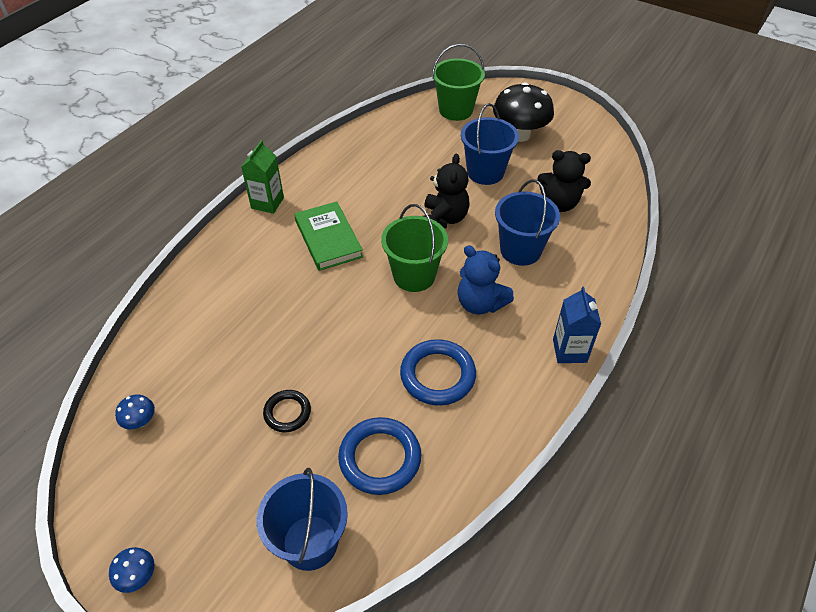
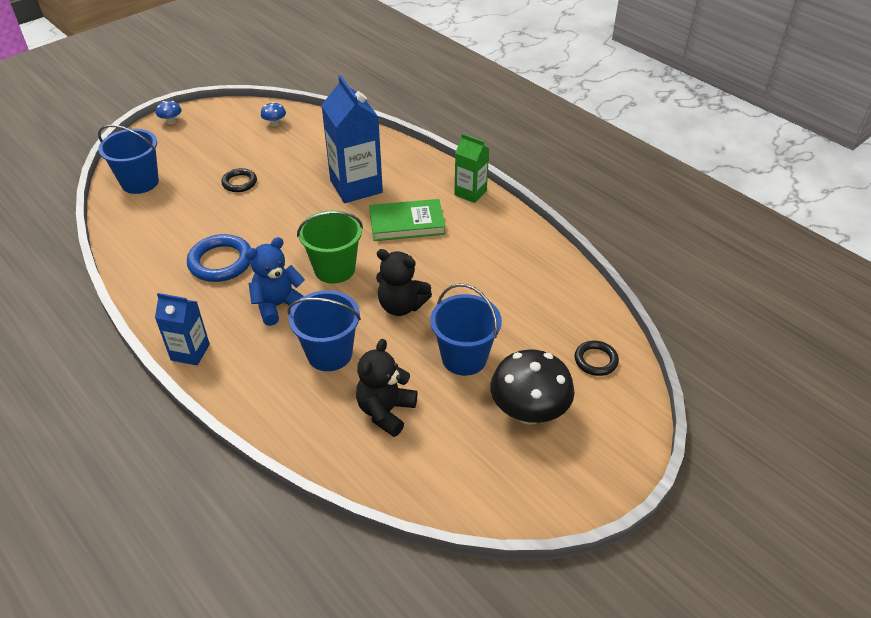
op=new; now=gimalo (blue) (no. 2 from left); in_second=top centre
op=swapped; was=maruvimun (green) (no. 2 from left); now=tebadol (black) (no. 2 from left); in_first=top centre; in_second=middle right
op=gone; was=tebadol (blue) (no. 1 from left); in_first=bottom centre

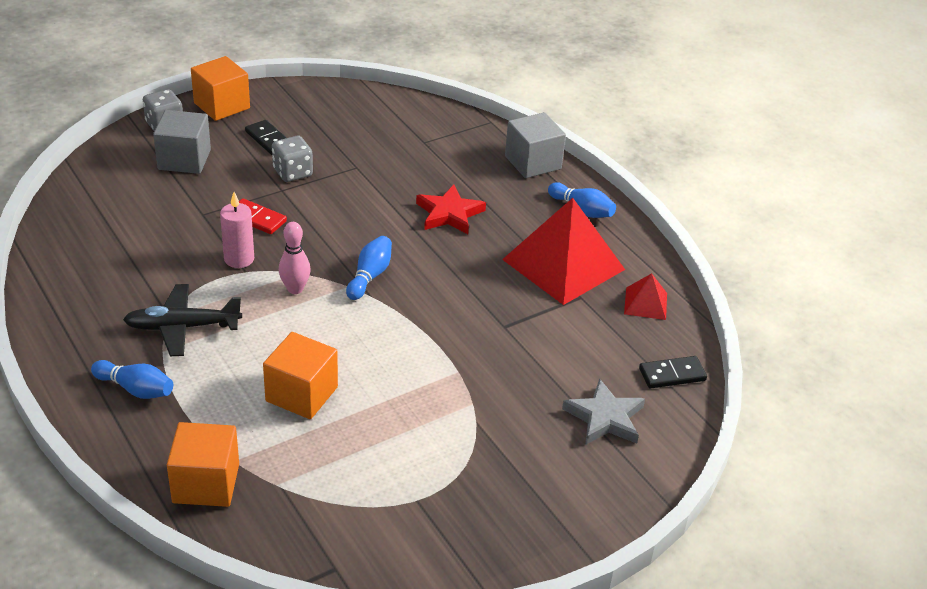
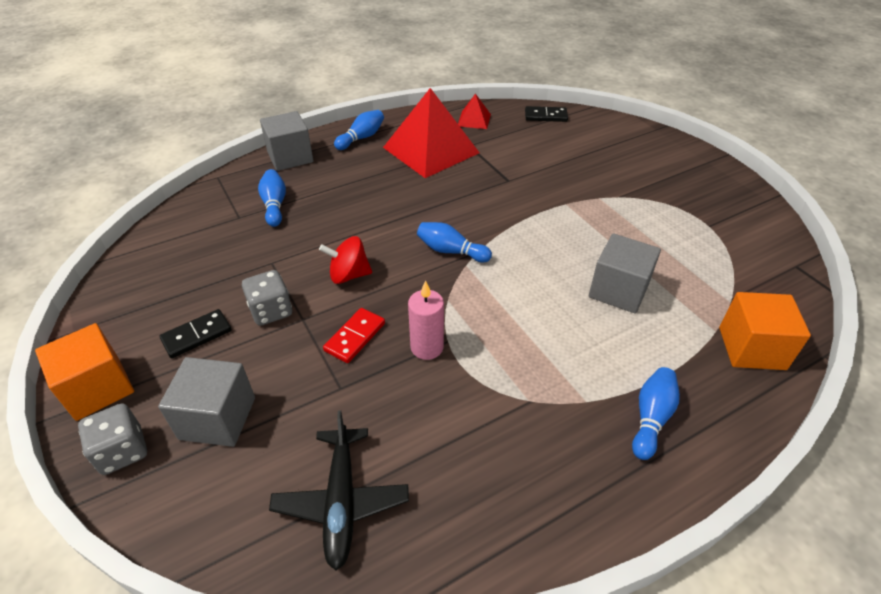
op=new; now=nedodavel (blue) (no. 1 from left); in_second=middle left
op=shifted; was=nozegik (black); in_first=middle left; in_second=bottom centre
op=new; now=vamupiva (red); in_second=centre
op=rotated; was=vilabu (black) (no. 2 from left); in_first=middle right; in_second=top centre; clockwise=-75
op=repainted; was=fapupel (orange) (no. 3 from left); now=fapupel (grey) (no. 3 from left); in_first=middle left; in_second=middle right
op=gone; was=nedodavel (pink); in_first=middle left
op=gone; was=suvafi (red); in_first=centre
op=gone; was=suvafi (grey); in_first=bottom centre

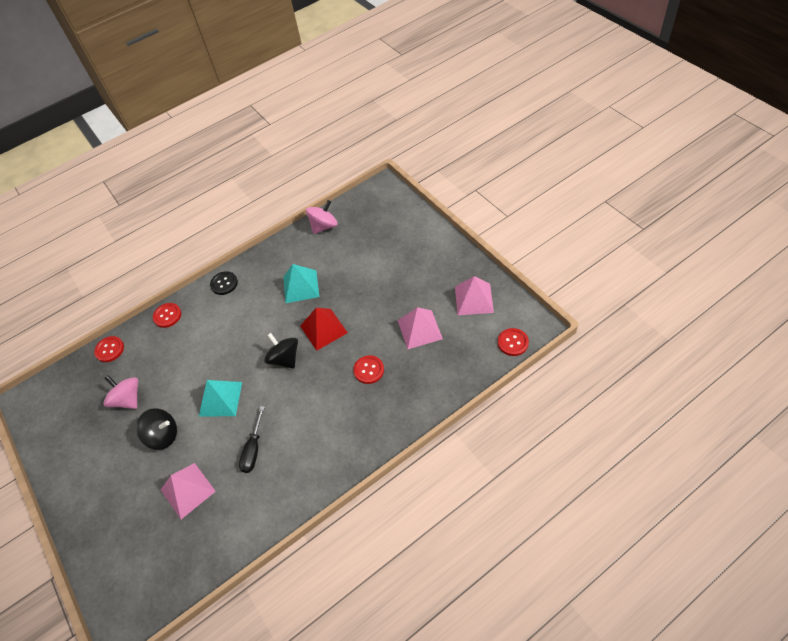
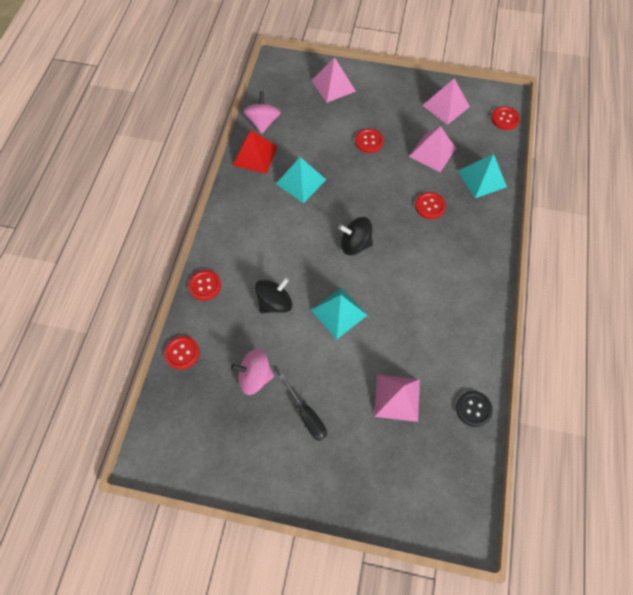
op=shifted; was=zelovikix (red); in_first=centre; in_second=top centre
op=shifted; was=vamupiva (black) (no. 1 from left); in_first=bottom left; in_second=centre
op=shifted; was=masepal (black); in_first=bottom left; in_second=bottom centre
op=new; now=zelovikix (pink) (no. 1 from left); in_second=top centre
op=new; now=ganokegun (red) (no. 3 from left); in_second=top centre
op=shifted; was=ganokegun (black); in_first=middle left; in_second=bottom right
op=new; now=zelovikix (turquoise) (no. 3 from left); in_second=top right

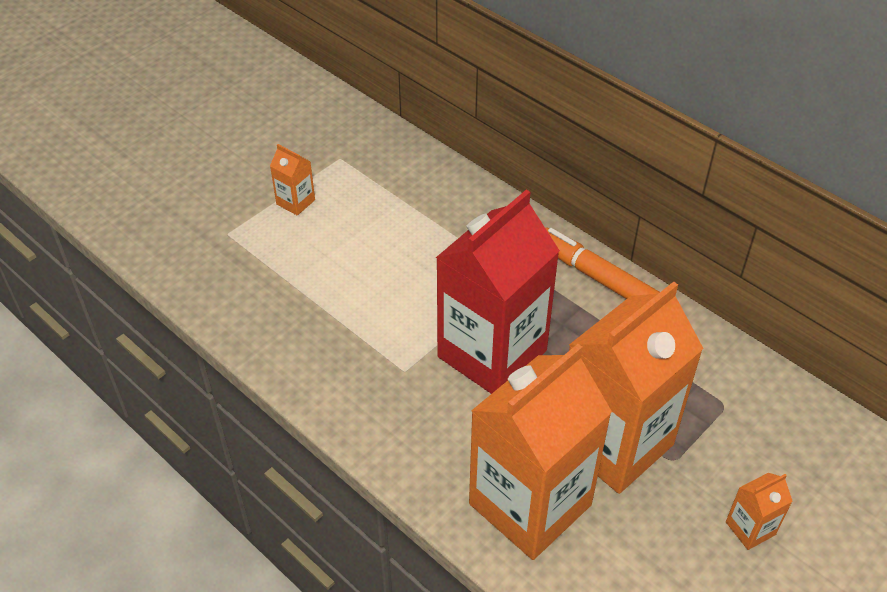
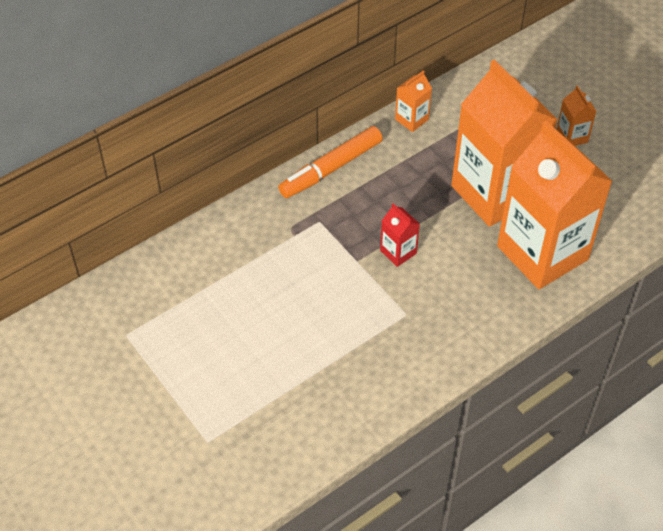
op=scaled; was=gimalo (red); in_first=centre; in_second=centre; ratio=0.4
op=shifted; was=gimalo (orange) (no. 1 from left); in_first=top left; in_second=top centre

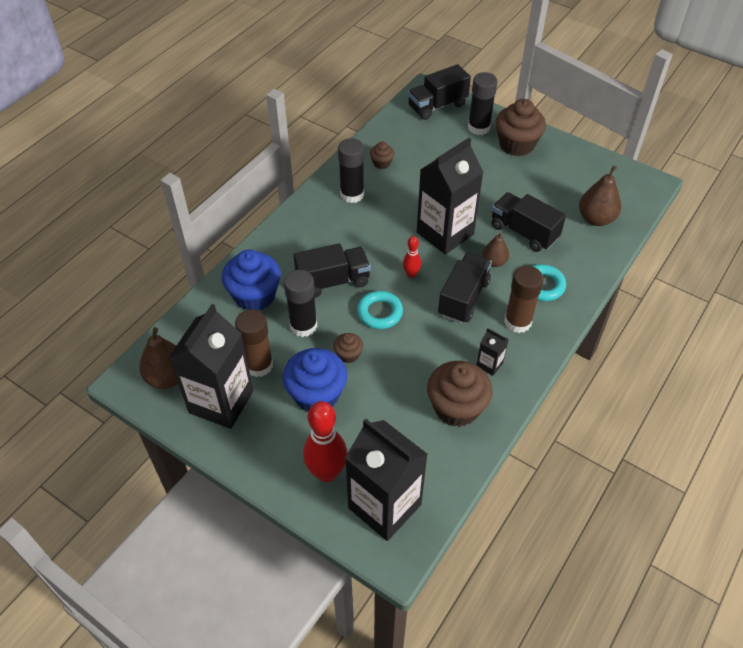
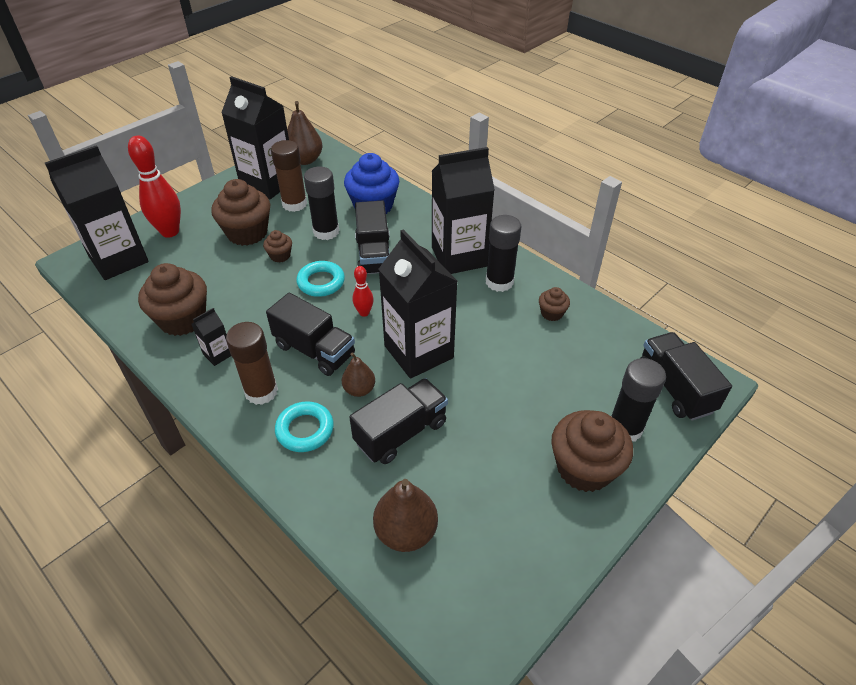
op=repainted; was=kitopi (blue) (no. 2 from left); now=kitopi (brown) (no. 2 from left); in_first=centre; in_second=top left
op=new; now=gimalo (black) (no. 5 from left); in_second=top centre

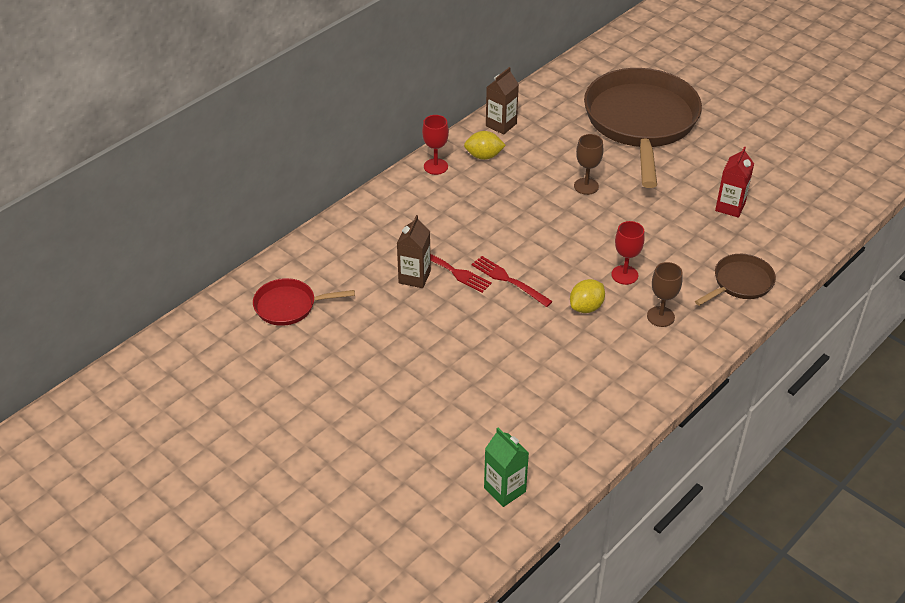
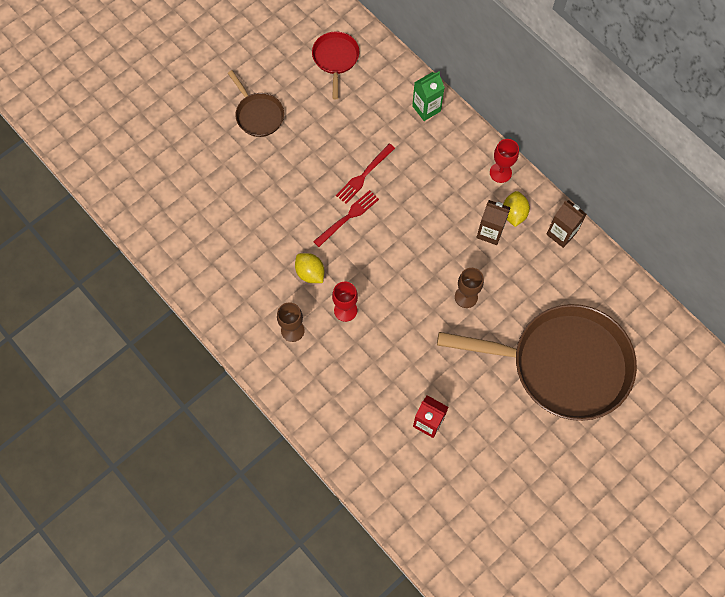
op=shifted; was=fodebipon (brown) (no. 2 from left in the first image); now=fodebipon (brown) (no. 1 from left); in_first=middle right; in_second=top centre
op=shifted; was=gimalo (green); in_first=bottom centre; in_second=top centre
op=shifted; was=gimalo (brown) (no. 1 from left); in_first=centre; in_second=middle right

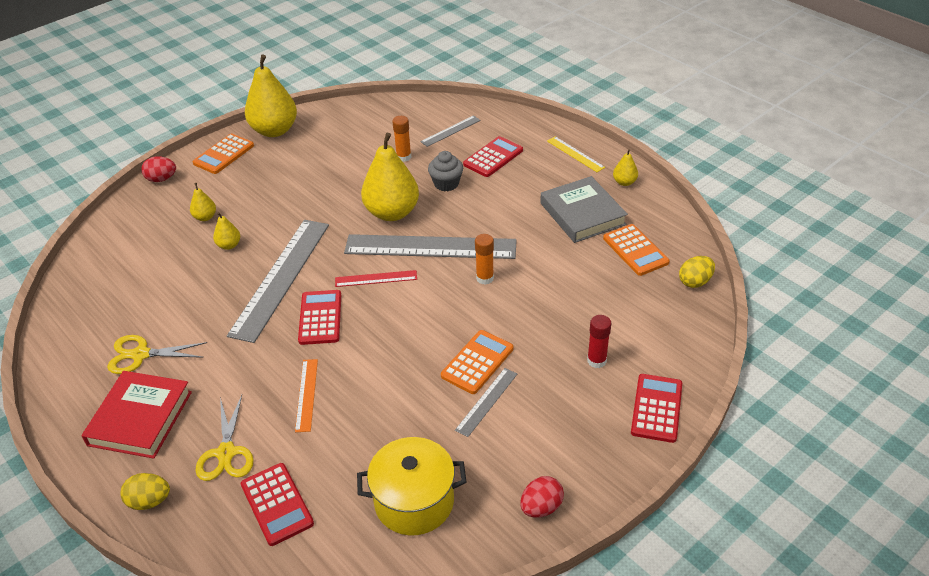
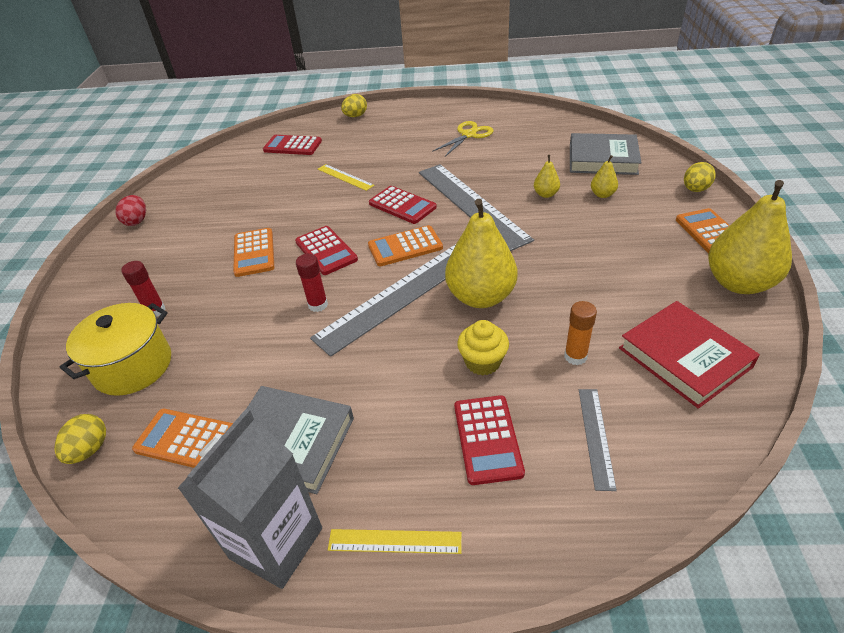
op=shifted; was=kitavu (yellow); in_first=bottom centre; in_second=middle left
op=swapped; was=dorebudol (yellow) (no. 5 from left); now=gimalo (grey); in_first=top right; in_second=bottom left
op=shifted; was=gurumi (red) (no. 4 from left in the first image); now=gurumi (red) (no. 2 from left); in_first=bottom right; in_second=centre
op=repainted; was=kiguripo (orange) (no. 2 from left); now=kiguripo (red) (no. 2 from left); in_first=centre; in_second=centre
op=repainted; was=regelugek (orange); now=regelugek (yellow) (no. 1 from left); in_first=bottom left; in_second=top centre
op=swapped; was=regelugek (red); now=gurumi (orange) (no. 3 from left); in_first=centre; in_second=centre
op=repainted; was=kitopi (grey); now=kitopi (yellow); in_first=top centre; in_second=centre
op=new; now=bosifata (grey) (no. 2 from left); in_second=top right
op=shifted; was=bosifata (red); in_first=bottom left; in_second=middle right
op=repainted; was=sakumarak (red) (no. 1 from left); now=sakumarak (yellow) (no. 3 from left); in_first=top left; in_second=top right
op=gone; was=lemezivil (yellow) (no. 2 from left); in_first=bottom left
op=gone; was=regelugek (grey) (no. 4 from left); in_first=bottom centre

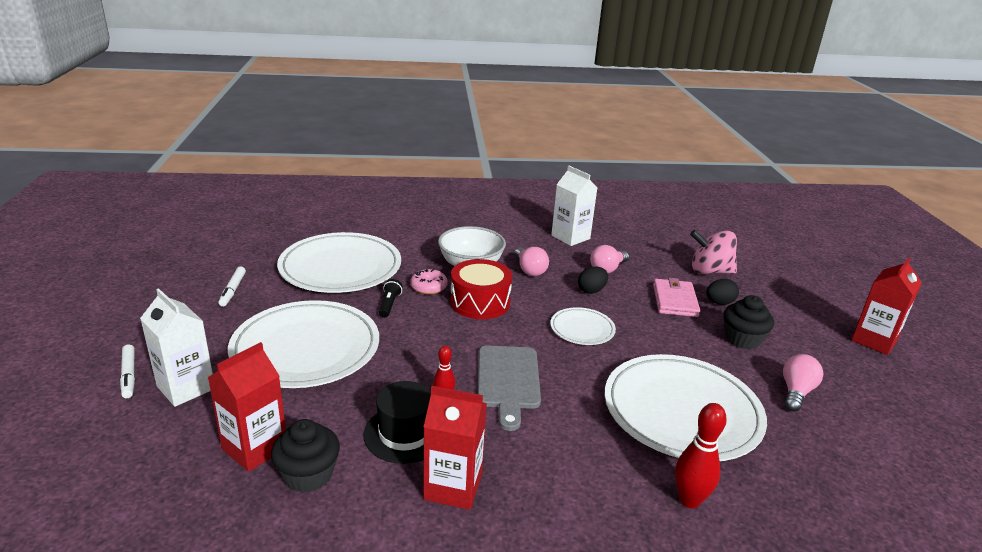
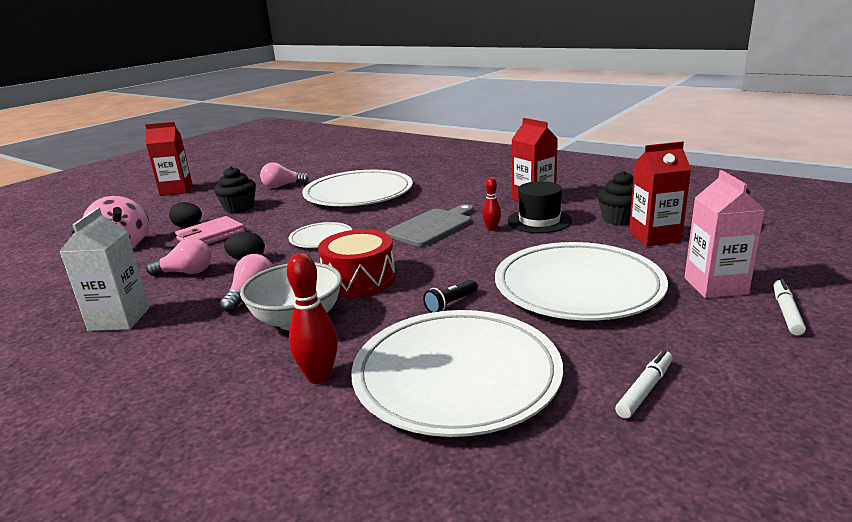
op=shifted; was=nedodavel (red) (no. 2 from left in the first image); now=nedodavel (red) (no. 1 from left); in_first=bottom right; in_second=centre
op=repainted; was=gimalo (white) (no. 1 from left); now=gimalo (pink); in_first=middle left; in_second=middle right
op=gone; was=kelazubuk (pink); in_first=centre

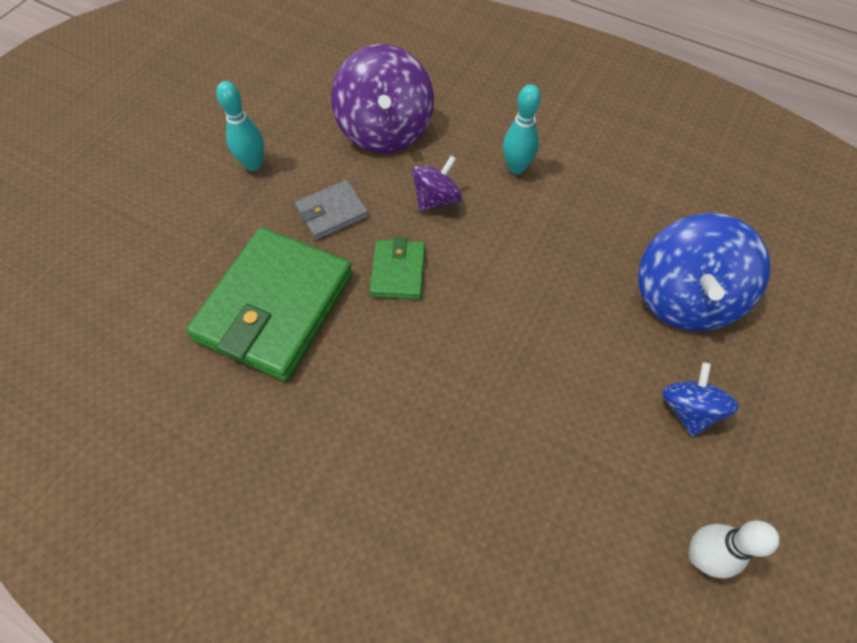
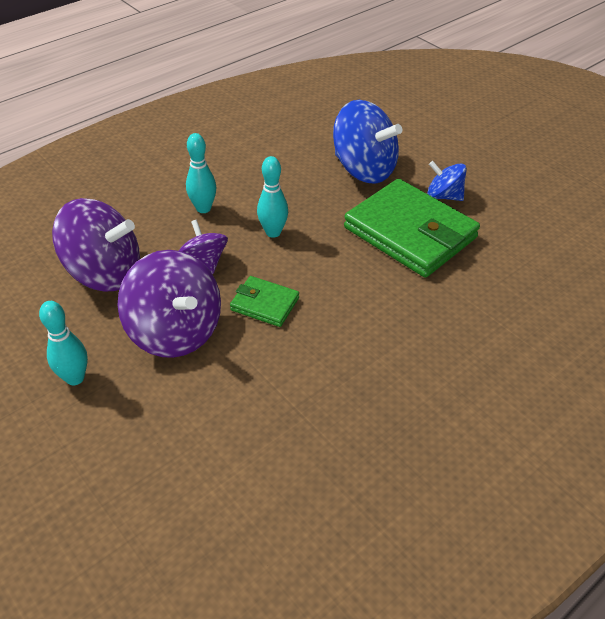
op=swapped; was=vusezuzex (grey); now=vamupiva (purple) (no. 2 from left); in_first=top centre; in_second=middle left
op=new; now=nedodavel (turquoise) (no. 3 from left); in_second=top centre
op=shifted; was=vusezuzex (green) (no. 1 from left in the first image); now=vusezuzex (green) (no. 2 from left); in_first=middle left; in_second=middle right
op=gone; was=nedodavel (white); in_first=bottom right

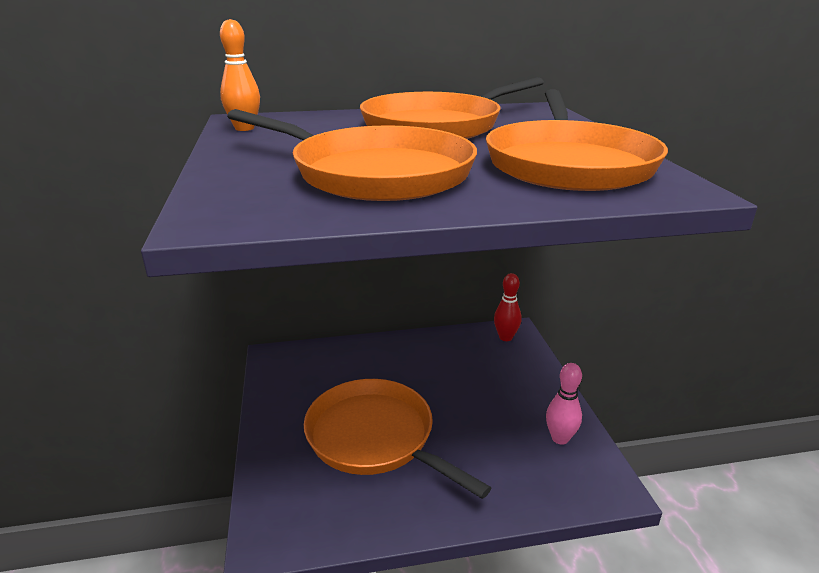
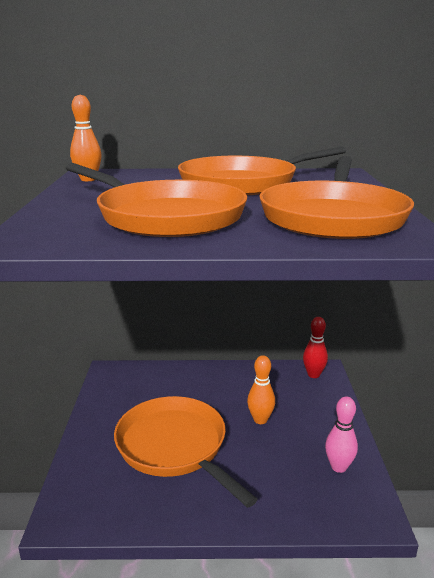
op=new; now=nedodavel (orange) (no. 2 from left); in_second=bottom centre

